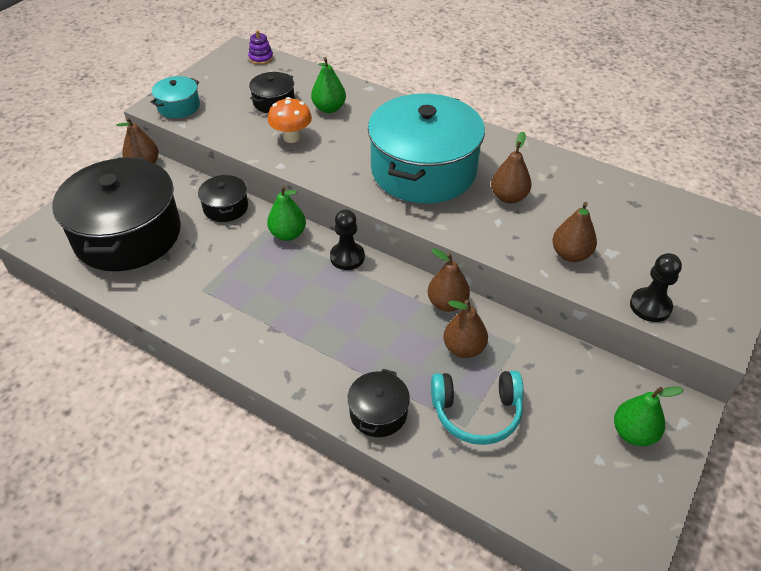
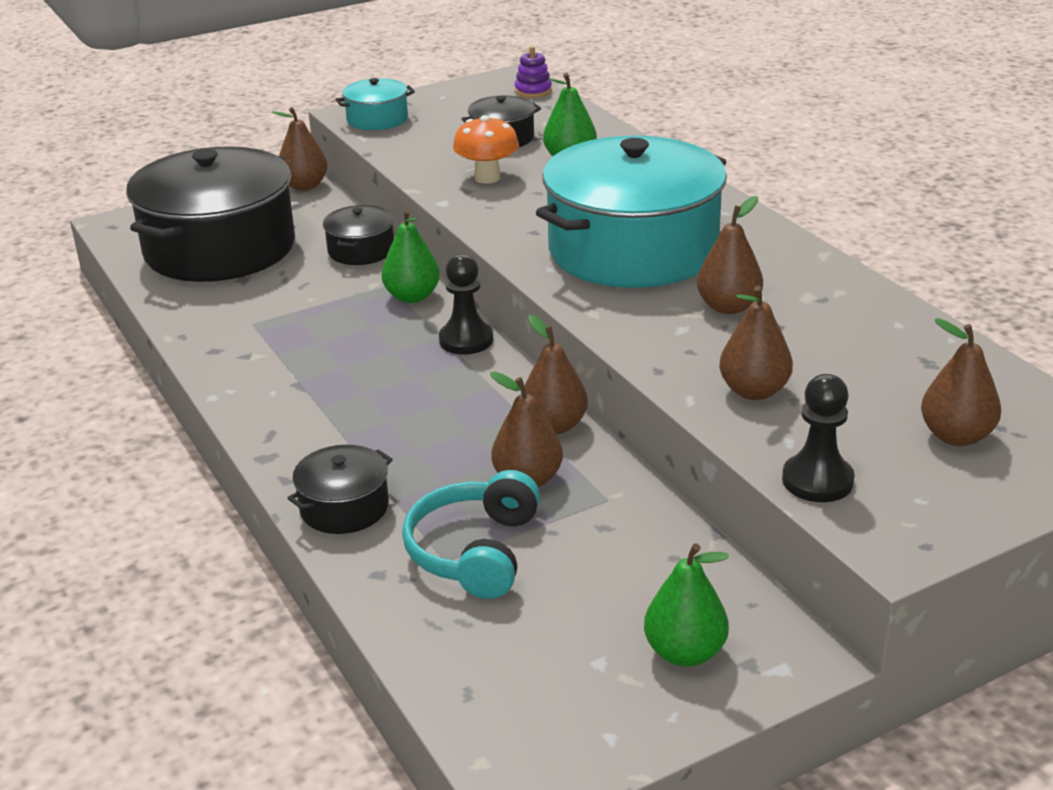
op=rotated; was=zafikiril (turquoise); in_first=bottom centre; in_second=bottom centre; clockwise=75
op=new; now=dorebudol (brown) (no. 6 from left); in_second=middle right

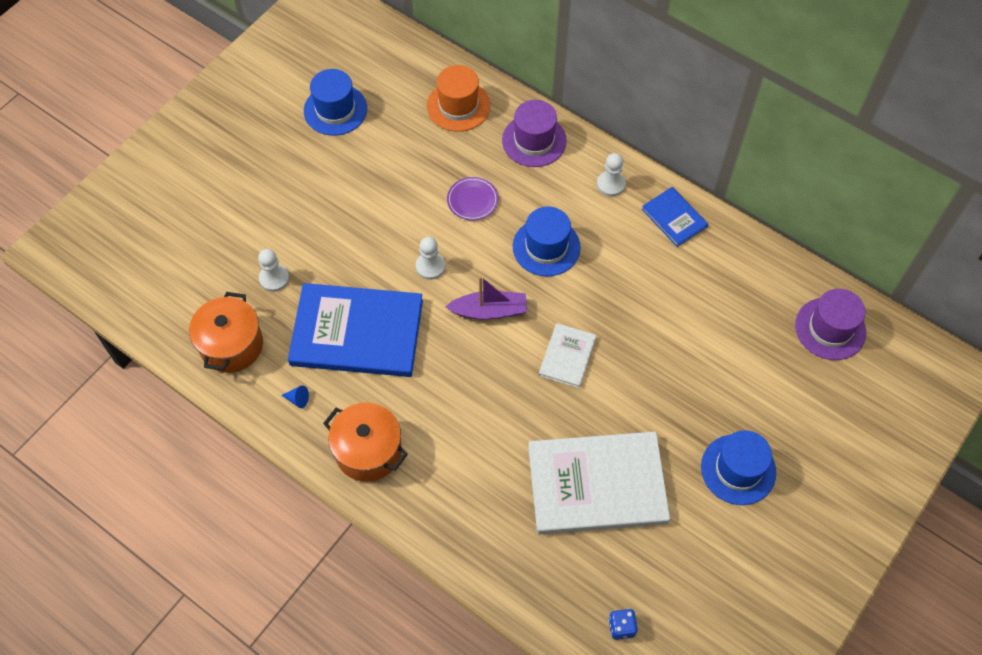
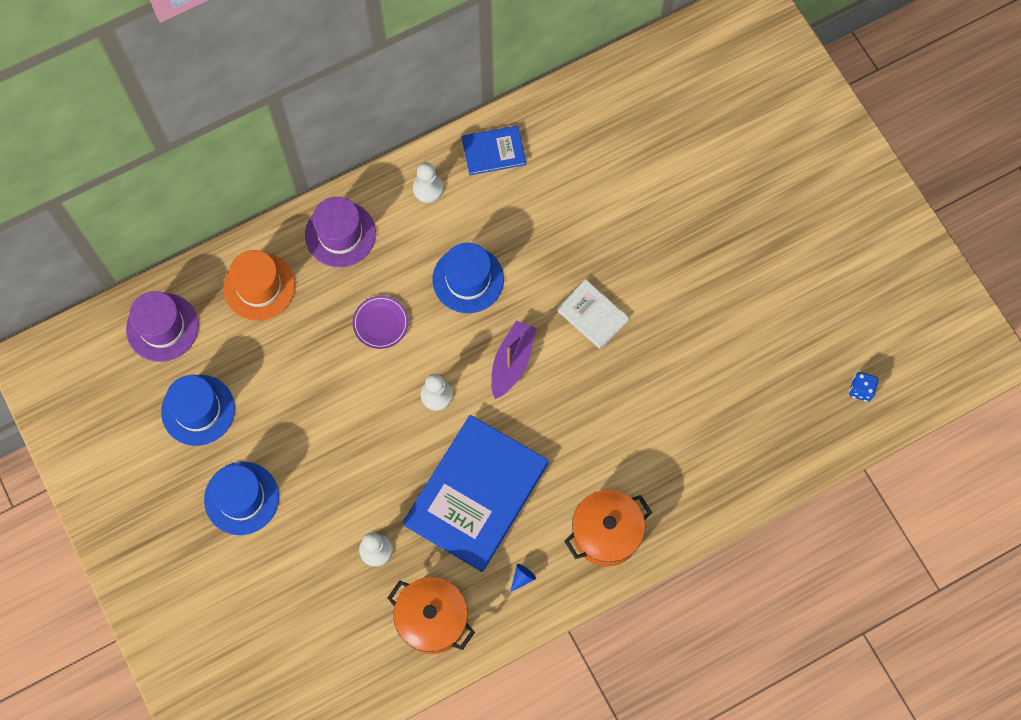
op=shifted; was=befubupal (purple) (no. 2 from left in the first image); now=befubupal (purple) (no. 1 from left); in_first=middle right; in_second=middle left
op=shifted; was=befubupal (blue) (no. 3 from left in the first image); now=befubupal (blue) (no. 2 from left); in_first=bottom right; in_second=bottom left
op=gone; was=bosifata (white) (no. 2 from left); in_first=bottom centre

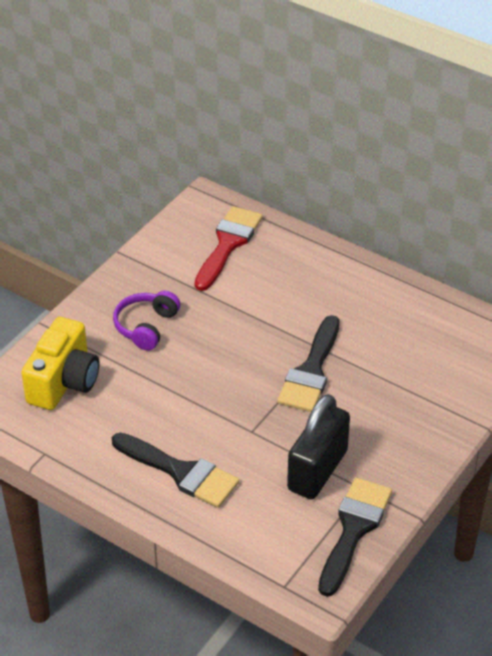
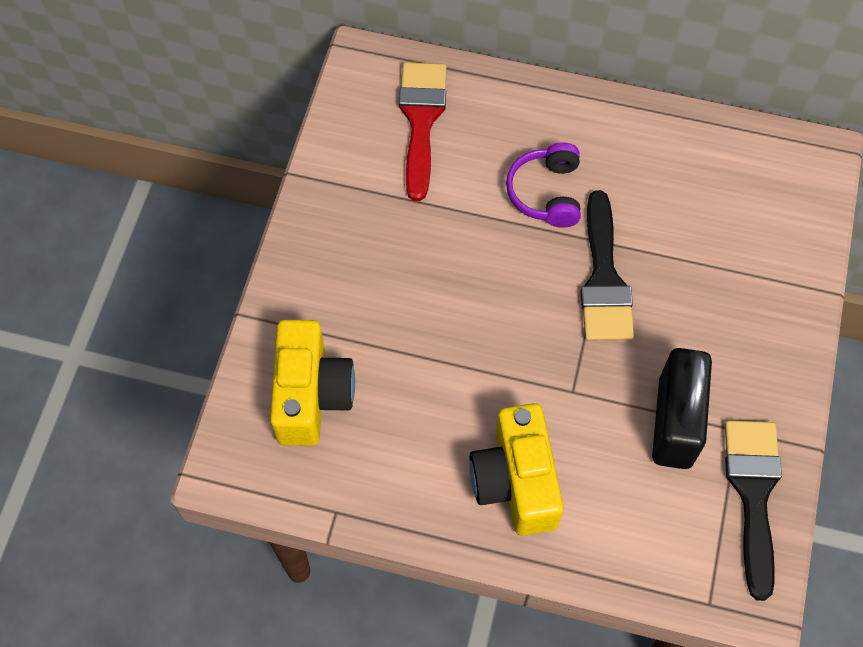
op=swapped; was=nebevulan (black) (no. 1 from left); now=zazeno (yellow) (no. 2 from left); in_first=bottom centre; in_second=bottom centre
op=shifted; was=zafikiril (purple); in_first=middle left; in_second=top centre

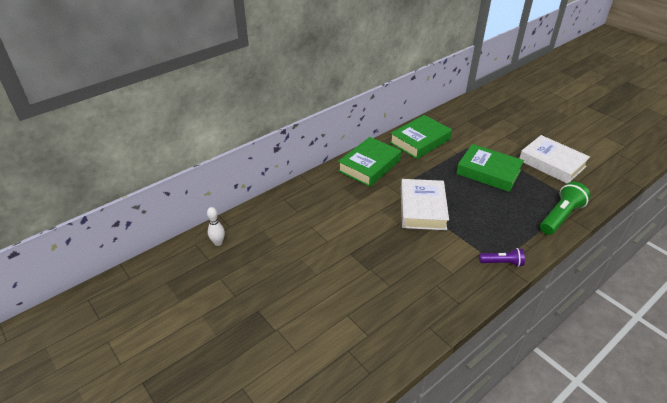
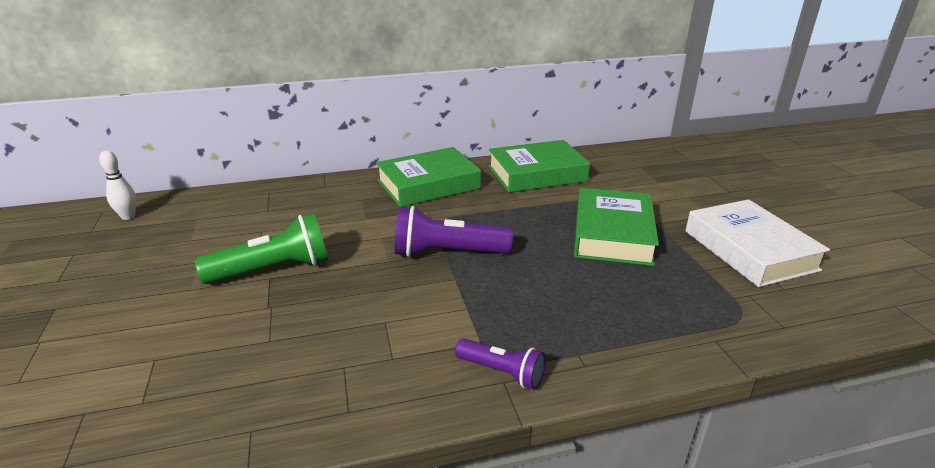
op=shifted; was=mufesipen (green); in_first=middle right; in_second=middle left
op=swapped; was=bosifata (white) (no. 1 from left); now=mufesipen (purple) (no. 1 from left); in_first=centre; in_second=centre
op=rotated; was=bosifata (green) (no. 3 from left); in_first=middle right; in_second=centre; clockwise=45

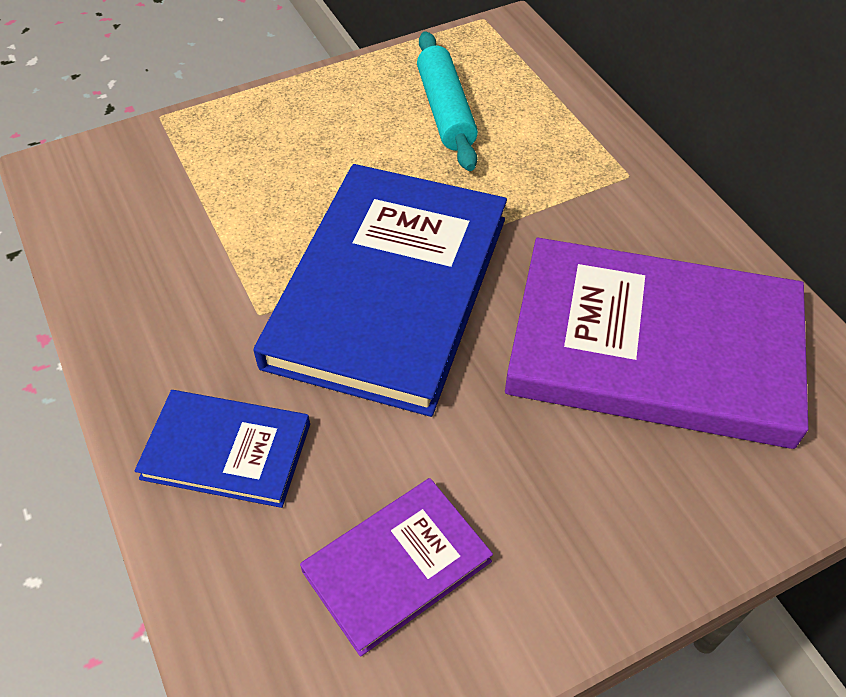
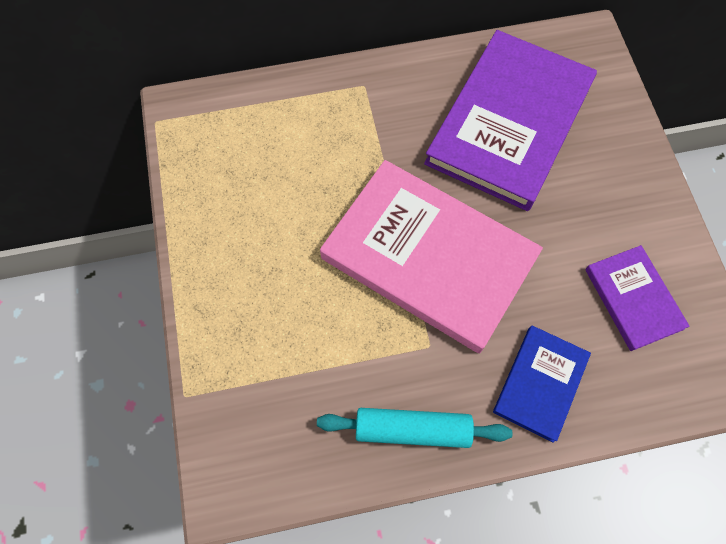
op=shifted; was=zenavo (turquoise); in_first=top centre; in_second=bottom centre
op=repainted; was=bosifata (blue) (no. 2 from left); now=bosifata (pink); in_first=centre; in_second=centre

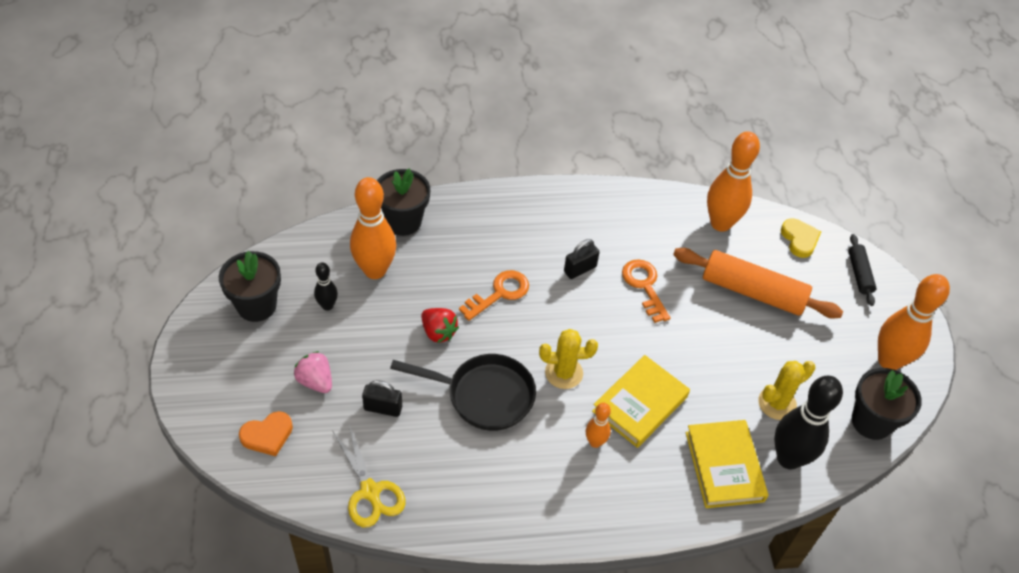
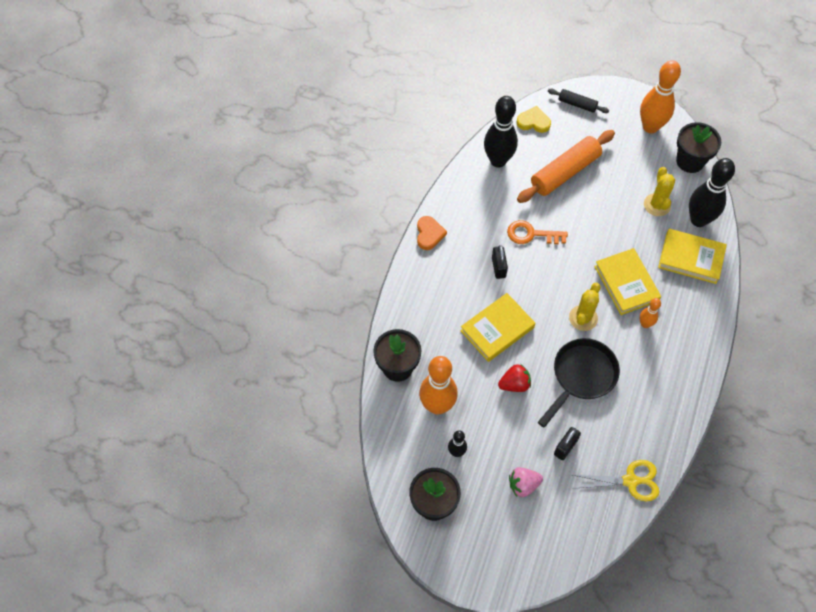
op=shifted; was=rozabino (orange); in_first=bottom left; in_second=centre
op=swapped; was=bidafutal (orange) (no. 1 from left); now=bosifata (yellow) (no. 1 from left); in_first=centre; in_second=centre
op=repainted; was=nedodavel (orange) (no. 3 from left); now=nedodavel (black) (no. 2 from left); in_first=top right; in_second=top centre

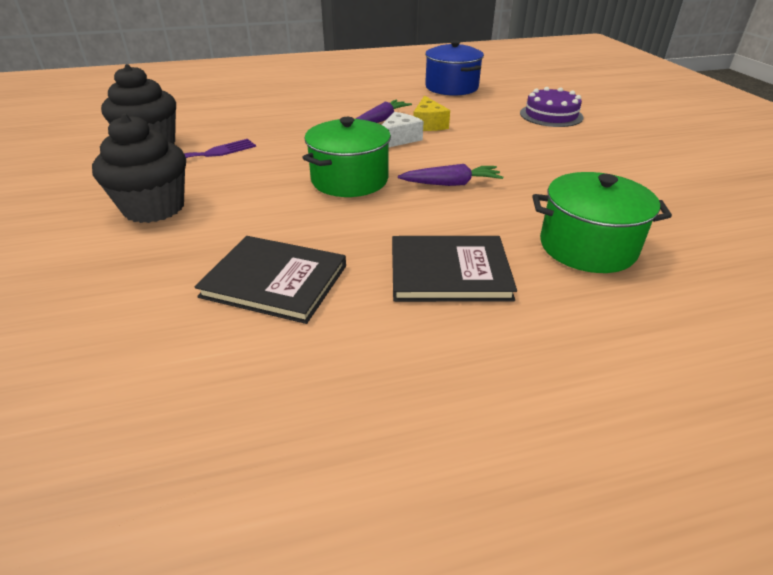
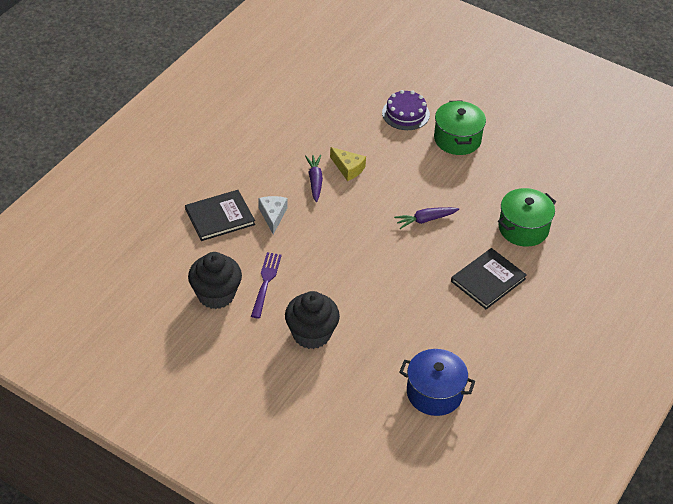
op=shifted; was=bosifata (black) (no. 1 from left); in_first=centre; in_second=middle left
op=shifted; was=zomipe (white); in_first=top centre; in_second=centre
op=rotated; was=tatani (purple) (no. 2 from left); in_first=top centre; in_second=centre; clockwise=-150
op=shifted; was=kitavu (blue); in_first=top centre; in_second=bottom centre
op=shifted; was=kitavu (green) (no. 1 from left); in_first=top centre; in_second=top right

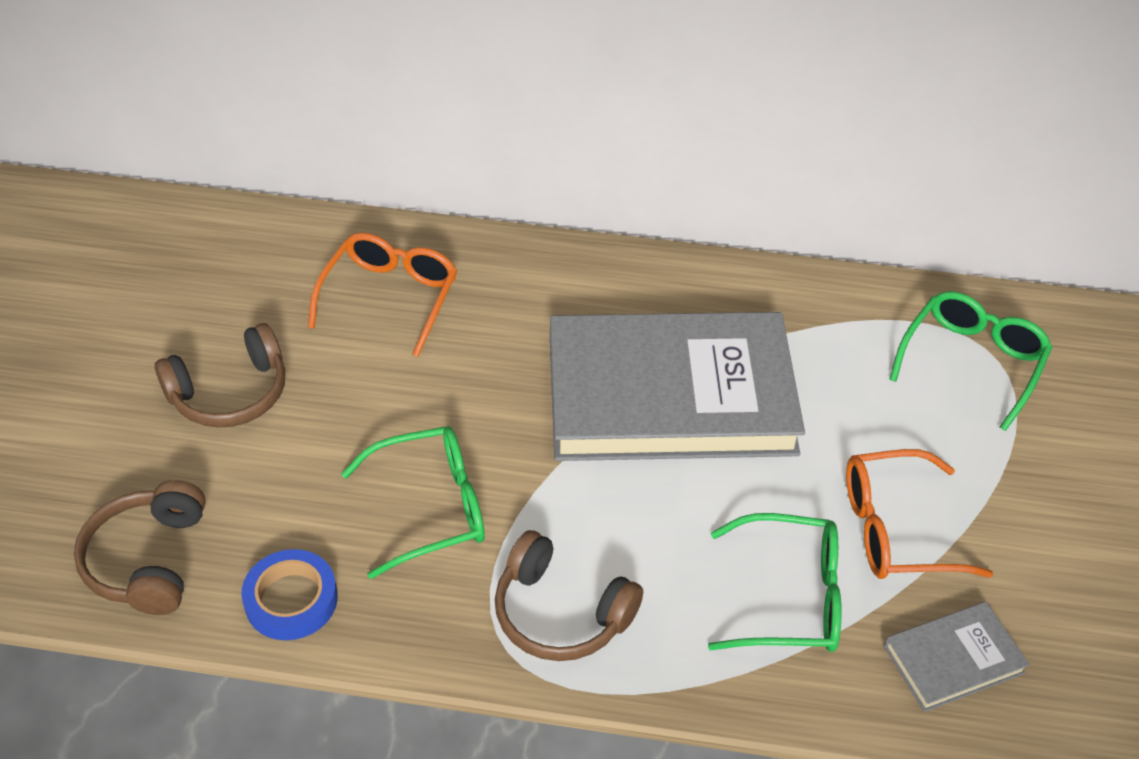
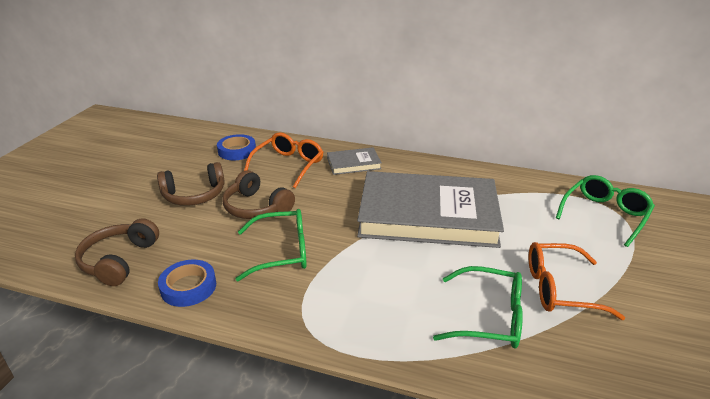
op=new; now=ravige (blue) (no. 2 from left); in_second=middle left
op=shifted; was=zafikiril (brown) (no. 3 from left); in_first=bottom centre; in_second=centre
op=shifted; was=bosifata (grey) (no. 2 from left in the first image); now=bosifata (grey) (no. 1 from left); in_first=bottom right; in_second=centre

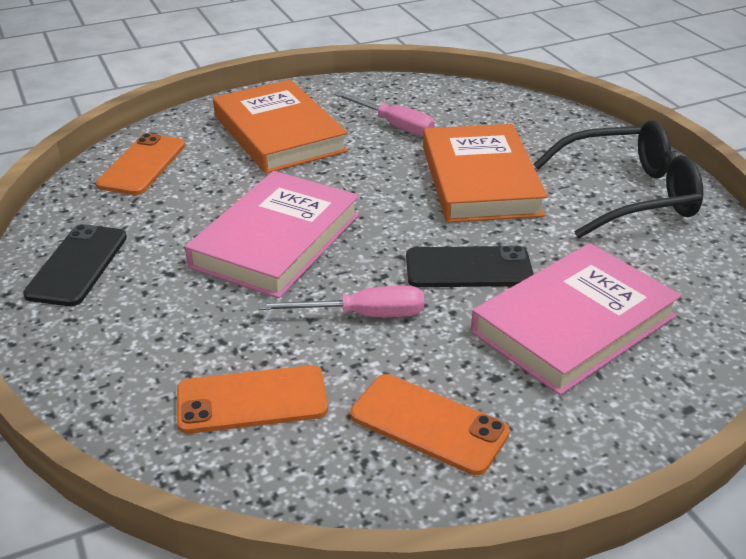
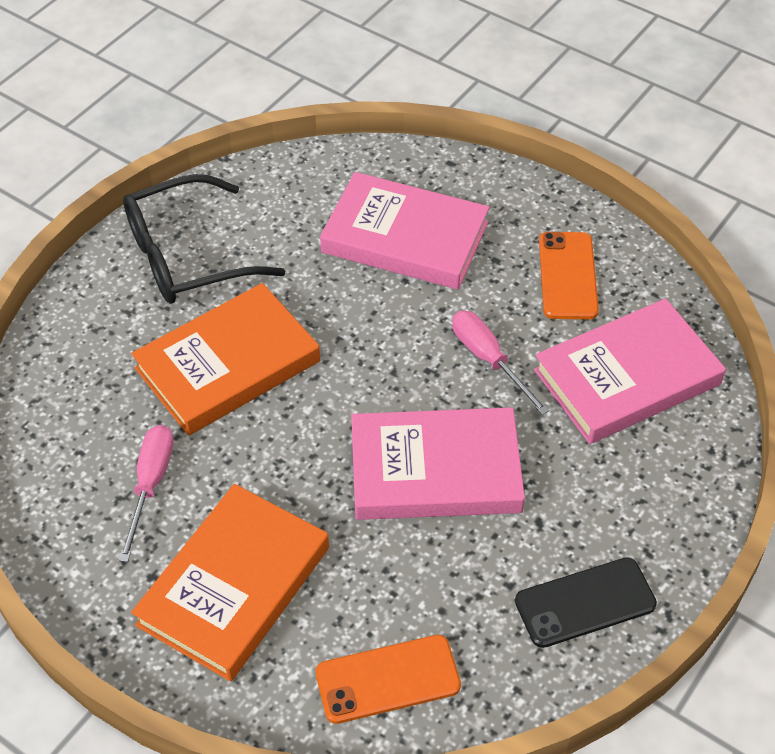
op=rotated; was=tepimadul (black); in_first=top right; in_second=top left; clockwise=-75
op=swapped; was=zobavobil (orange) (no. 2 from left); now=bosifata (pink) (no. 3 from left); in_first=bottom centre; in_second=middle right
op=gone; was=zobavobil (black) (no. 2 from left); in_first=centre

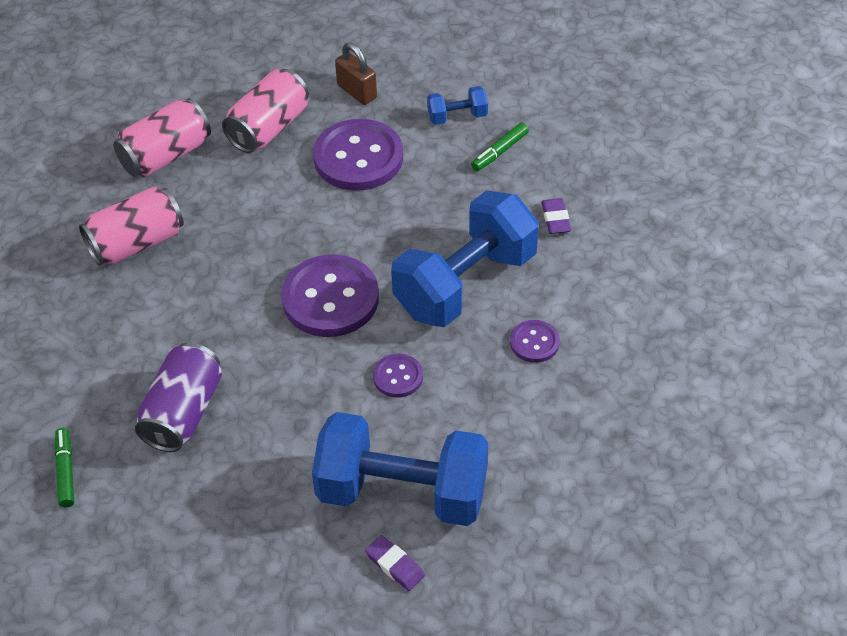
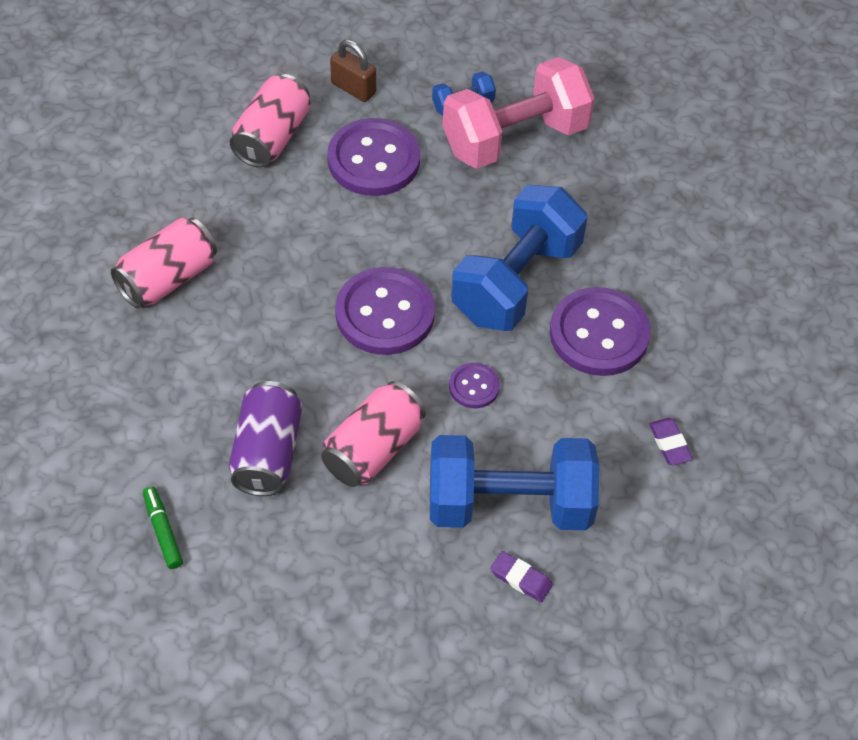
op=shifted; was=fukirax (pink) (no. 2 from left in the first image); now=fukirax (pink) (no. 3 from left); in_first=top left; in_second=centre
op=swapped; was=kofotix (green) (no. 2 from left); now=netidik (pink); in_first=top centre; in_second=top centre
op=scaled; was=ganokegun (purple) (no. 4 from left); in_first=centre; in_second=middle right; ratio=2.02
op=shifted; was=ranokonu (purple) (no. 2 from left); in_first=centre; in_second=middle right

